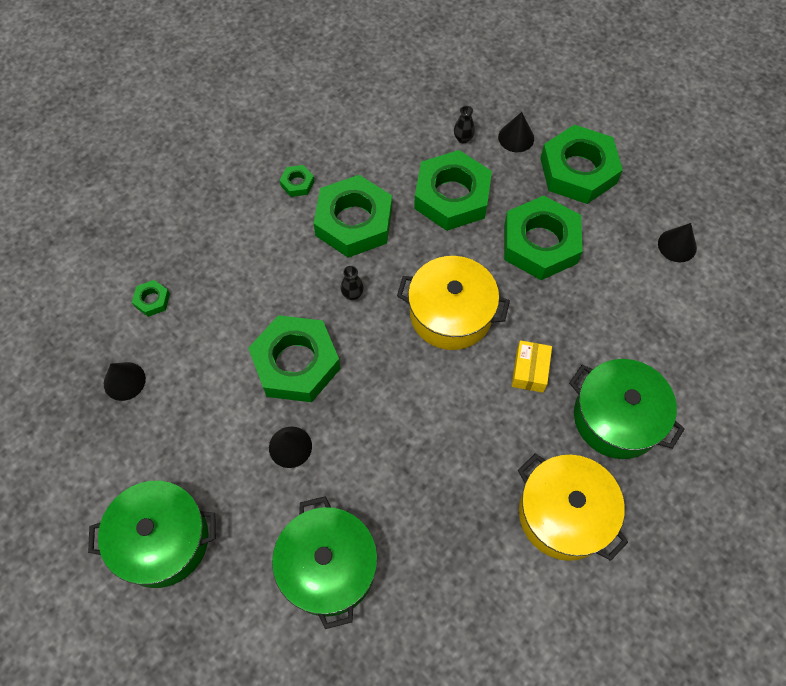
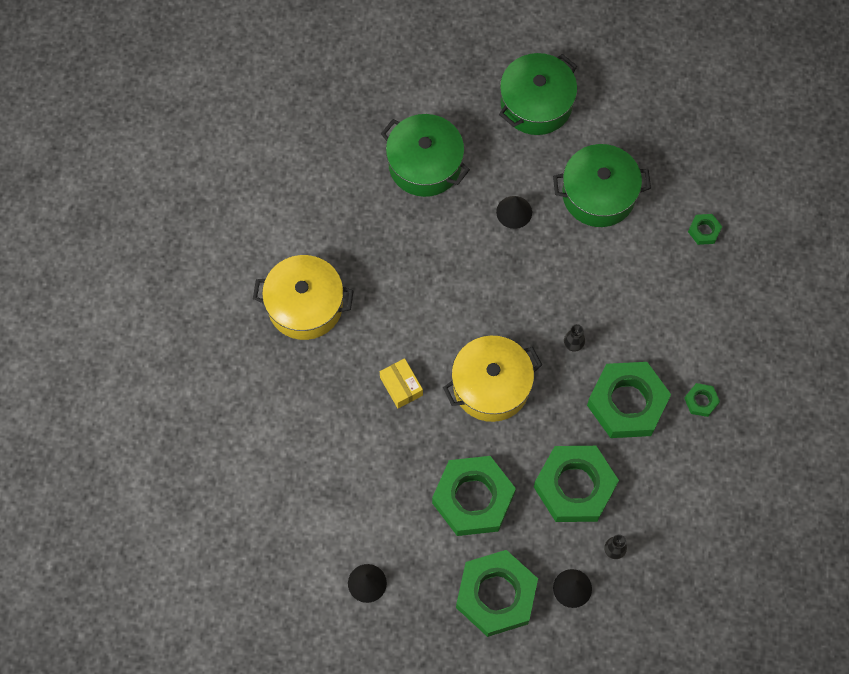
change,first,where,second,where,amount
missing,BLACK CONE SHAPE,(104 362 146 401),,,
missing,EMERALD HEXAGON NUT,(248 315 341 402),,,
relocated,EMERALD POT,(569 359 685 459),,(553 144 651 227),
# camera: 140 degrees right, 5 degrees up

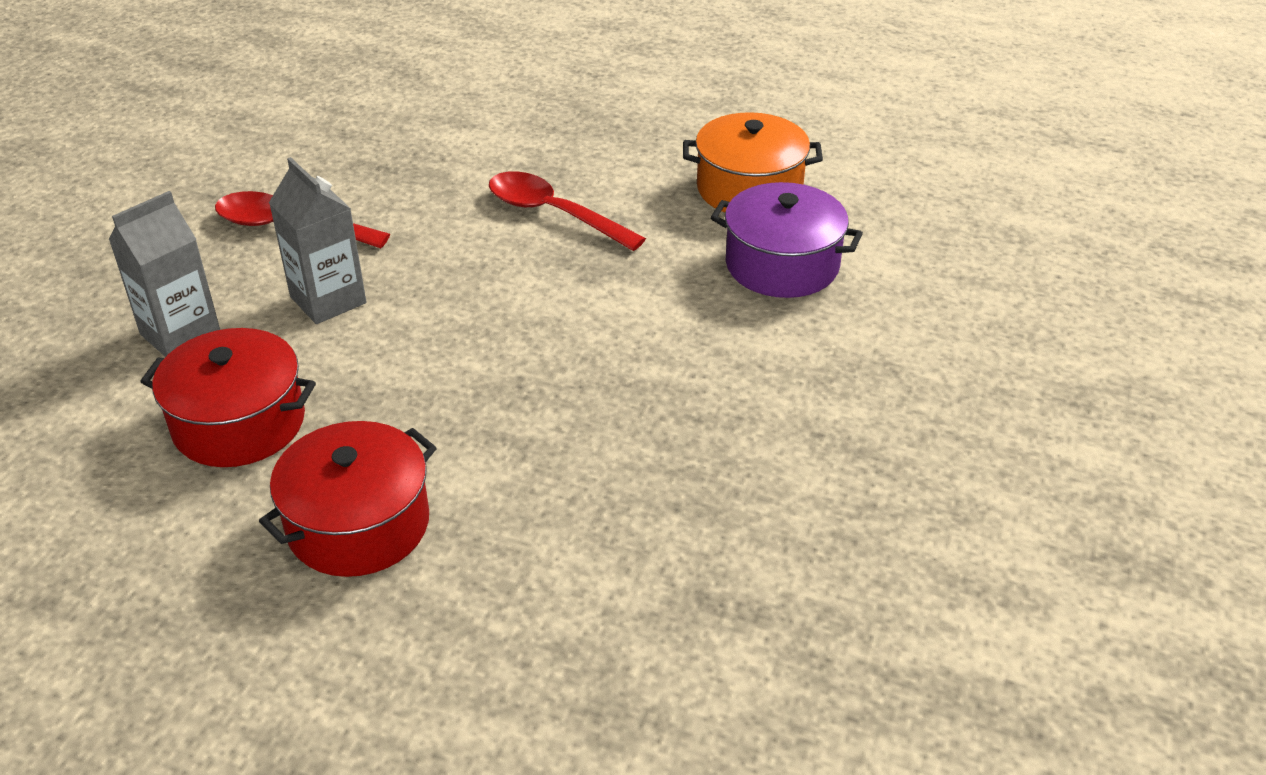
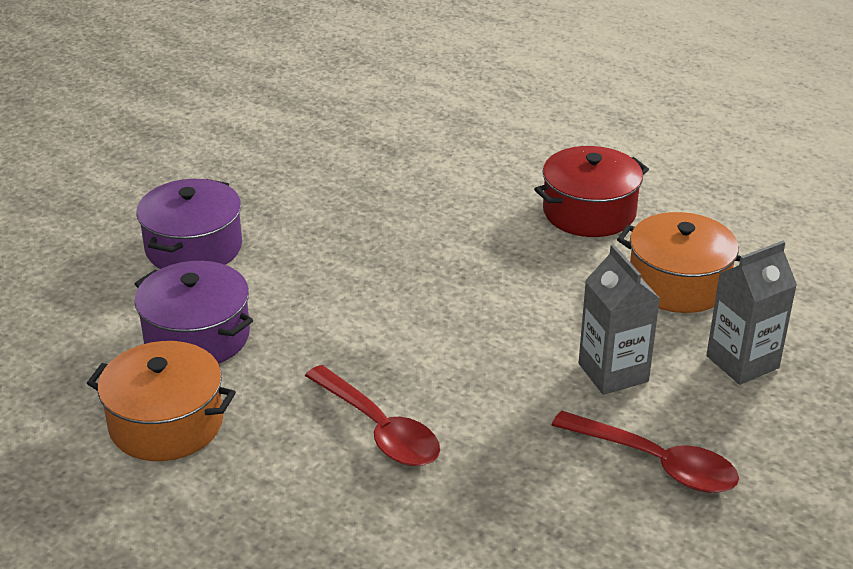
change,first,where,second,where,amount
appeared,,,VIOLET POT,(137 179 242 269),
colour,SCARLET POT,(140 328 316 467),ORANGE POT,(617 212 741 313),
# camera: 165 degrees left, 5 degrees down

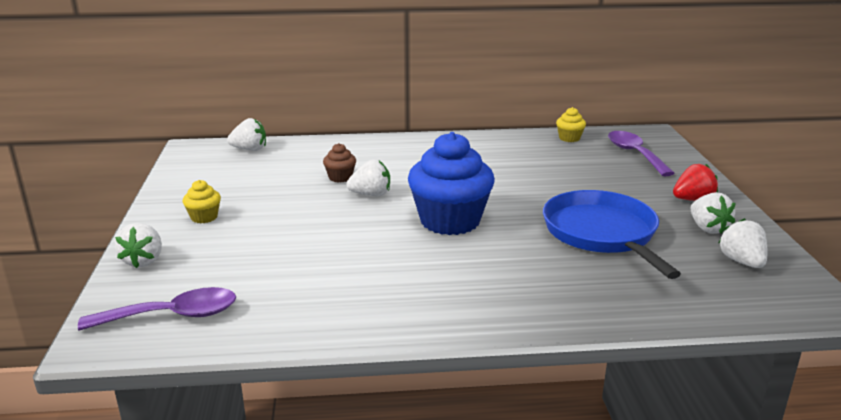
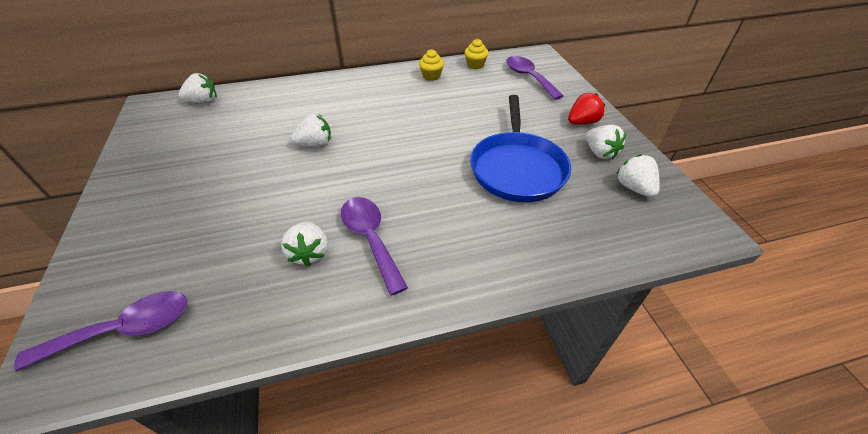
change,first,where,second,where,amount
missing,RUSSET CUPCAKE,(323 143 356 183),,,
missing,COBALT CUPCAKE,(408 132 495 235),,,
appeared,,,VIOLET TABLESPOON,(341 197 408 296),
relocated,SNOW-WHITE STRAWBERRY,(115 223 162 268),,(281 221 328 267),
relocated,GOLDEN CUPCAKE,(183 180 221 223),,(419 49 444 81),
spun,COBALT SKILLET,(543 190 681 279),,(470 95 571 202),150 degrees counterclockwise
# camera: 10 degrees left, 20 degrees up

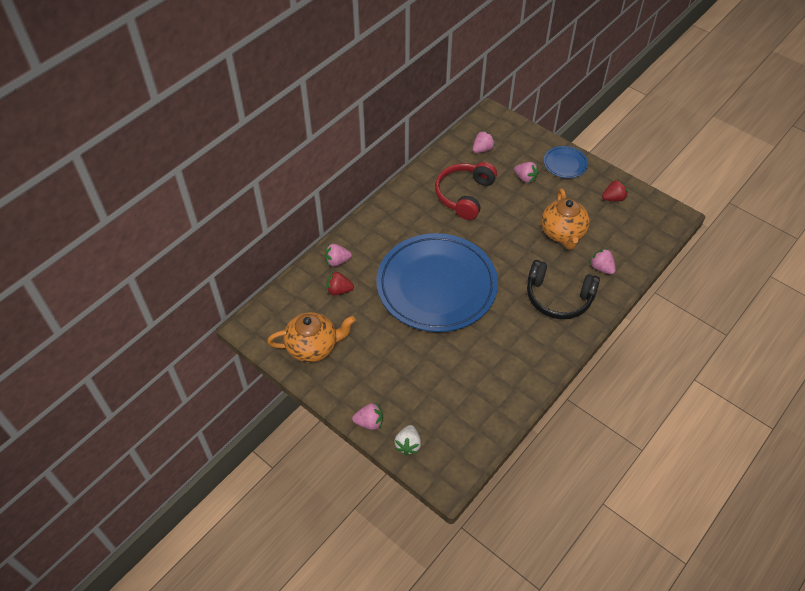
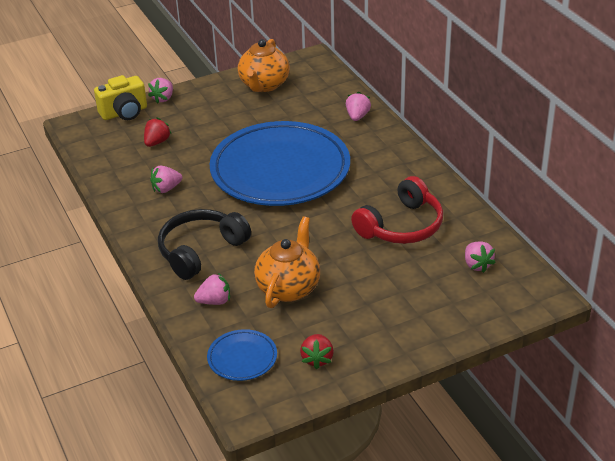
change,first,where,second,where,amount
relocated,SCARLET STRAWBERRY,(326 271 354 295),,(144 117 172 147),
relocated,ROSE-PINK STRAWBERRY,(514 162 539 183),,(150 166 182 193),
relocated,COBALT PLATE,(544 146 588 178),,(207 329 277 381),
exchanged,SNOW-WHITE STRAWBERRY,(394 425 421 456),GOLDEN PHOTO CAMERA,(94 75 147 120),
spun,SCARLET HEADPHONES,(435 162 497 220),,(351 176 443 244),90 degrees clockwise
spun,ORANGE CHINA TEAPOT,(541 189 590 250),,(254 216 320 308),90 degrees clockwise
# camera: 115 degrees right, 15 degrees down

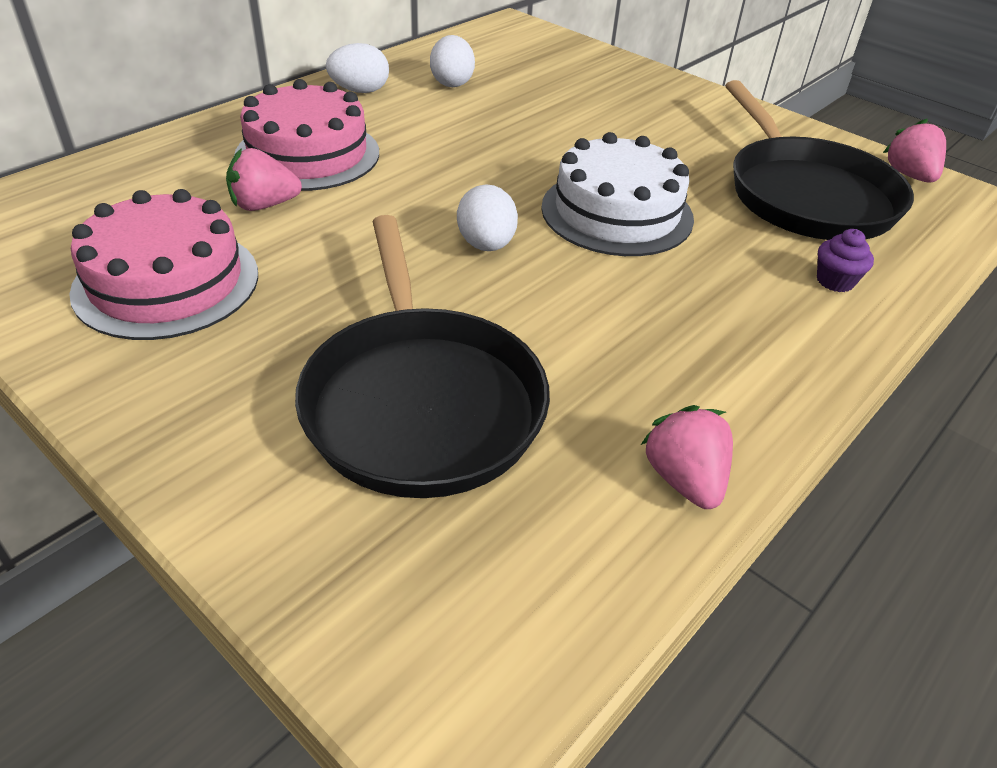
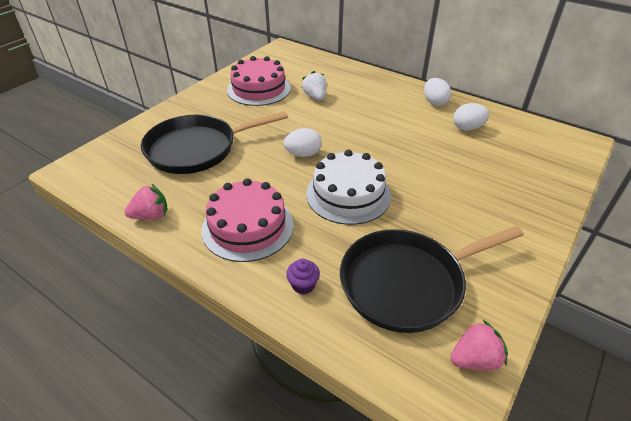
change,first,where,second,where,amount
relocated,ROSE-PINK LAYER CAKE,(234 79 379 191),,(201 178 293 262),
colour,ROSE-PINK STRAWBERRY,(226 148 302 211),SNOW-WHITE STRAWBERRY,(302 71 327 100),
# camera: 85 degrees right, 0 degrees up

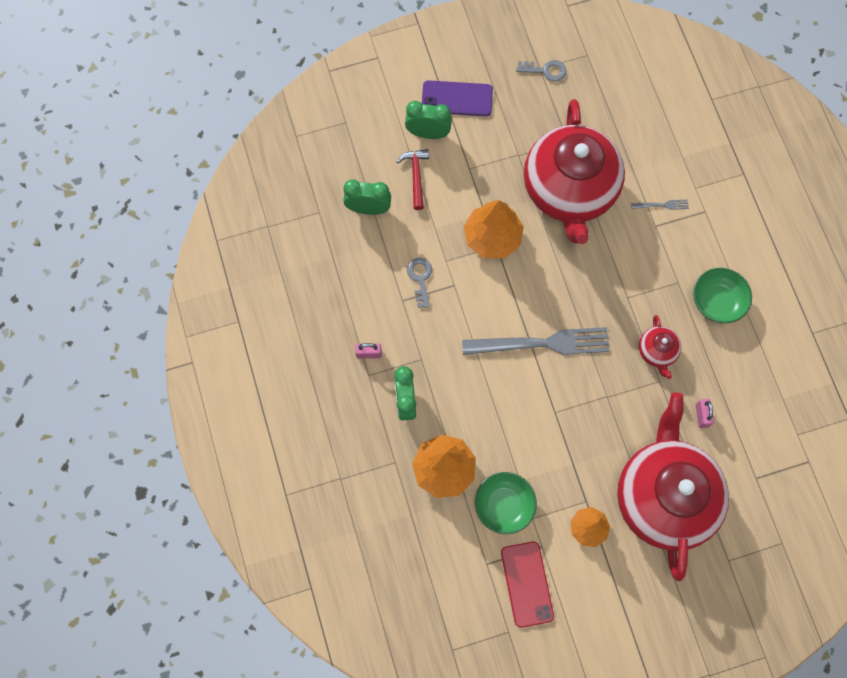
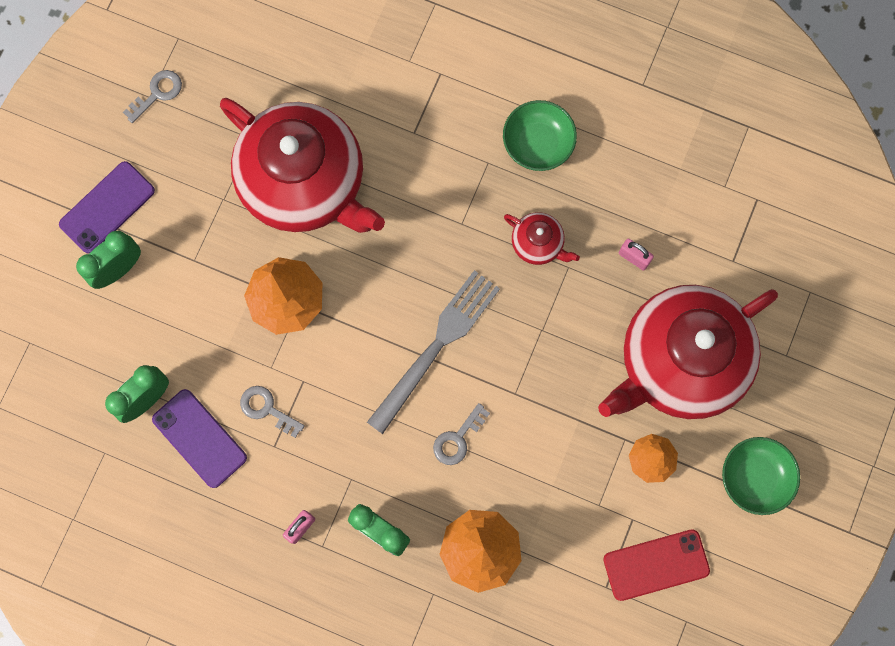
change,first,where,second,where,amount
missing,SCARLET CLAW HAMMER,(397 149 429 210),,,
missing,GREY TABLE FORK,(631 200 689 210),,,
appeared,,,VIOLET MOBILE PHONE,(152 389 247 488),
appeared,,,GREY DOOR KEY,(433 403 490 465),
relocated,EMERALD SERVING BOWL,(475 472 537 534),,(722 437 800 515),
spun,SCARLET MOBILE PHONE,(501 542 554 628),,(603 529 710 601),45 degrees counterclockwise
spun,SCARLET CHINA TEAPOT,(617 392 729 581),,(598 285 778 419),75 degrees counterclockwise
# camera: 50 degrees left, 5 degrees up

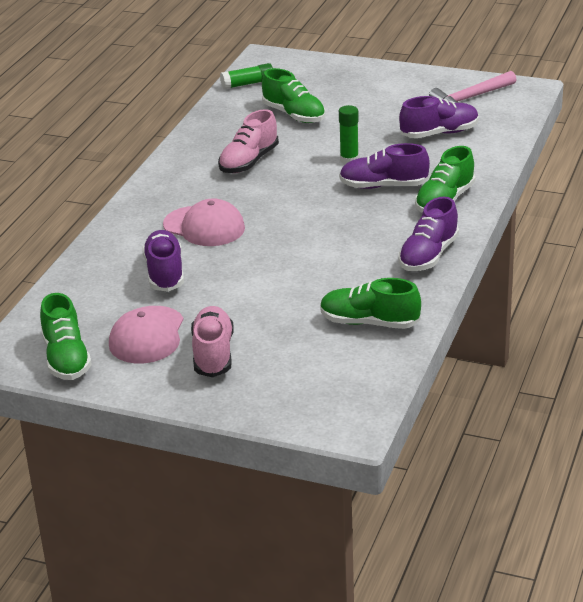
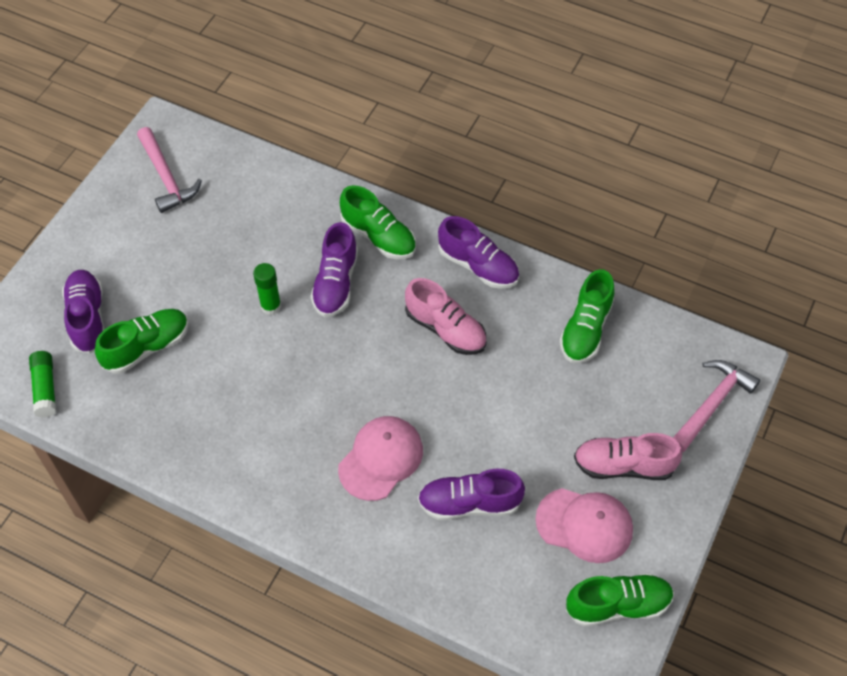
change,first,where,second,where,amount
appeared,,,ROSE-PINK CLAW HAMMER,(673 360 760 452),
relocated,ROSE-PINK SHOE,(218 109 279 173),,(405 278 486 355),
relocated,VIOLET SHOE,(399 96 479 138),,(62 270 105 354),
# camera: 85 degrees left, 25 degrees up

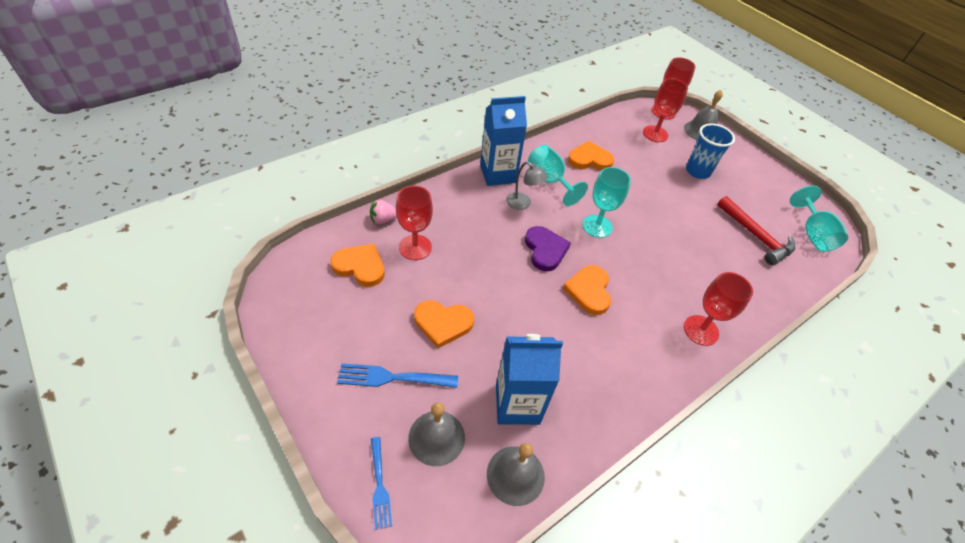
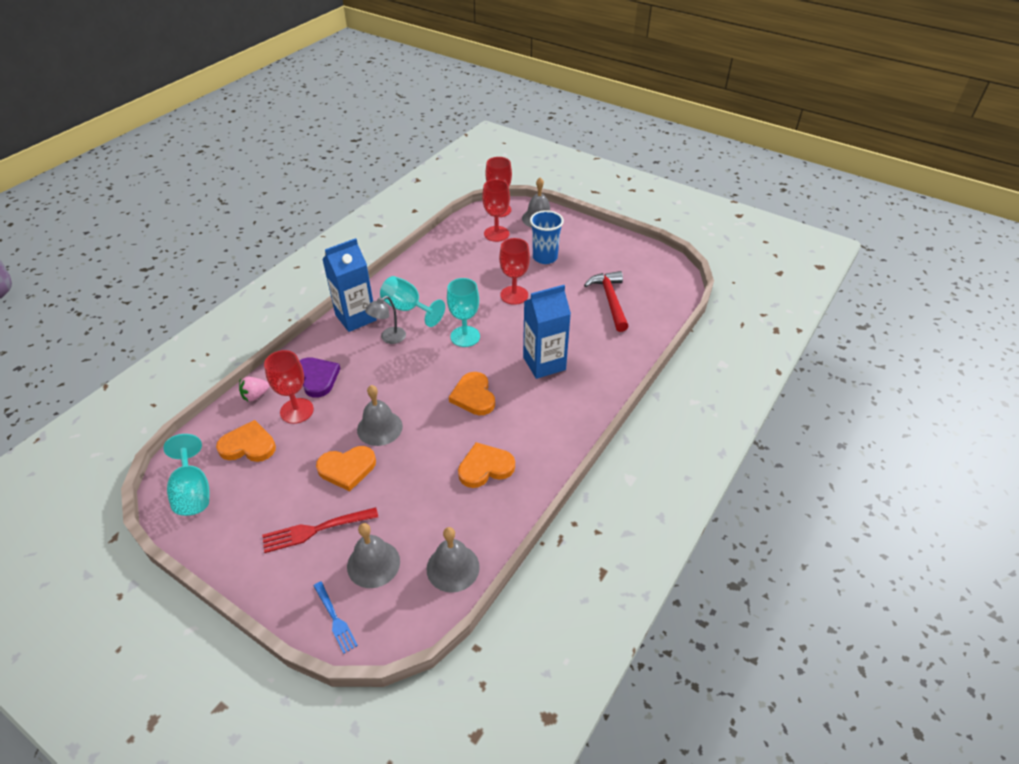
change,first,where,second,where,amount
appeared,,,GREY BELL,(357 385 403 446),
relocated,COBALT MILK CARTON,(496 334 563 425),,(523 285 571 379),
relocated,VIOLET HEART,(525 226 571 271),,(300 358 340 398),
relocated,ORANGE HEART,(568 141 614 170),,(458 442 515 488),
relocated,SCARLET WINE GLASS,(684 272 753 346),,(499 238 530 305),
relocated,TURQUOISE WINE GLASS,(790 186 848 252),,(163 434 209 516),
colour,COBALT TABLE FORK,(337 363 458 388),SCARLET TABLE FORK,(262 507 378 553),
spun,GREY READING LAMP,(506 161 548 210),,(365 296 406 344),120 degrees clockwise
spun,SCARLET CLAW HAMMER,(717 196 795 265),,(584 271 629 332),135 degrees counterclockwise
# camera: 15 degrees left, 5 degrees down

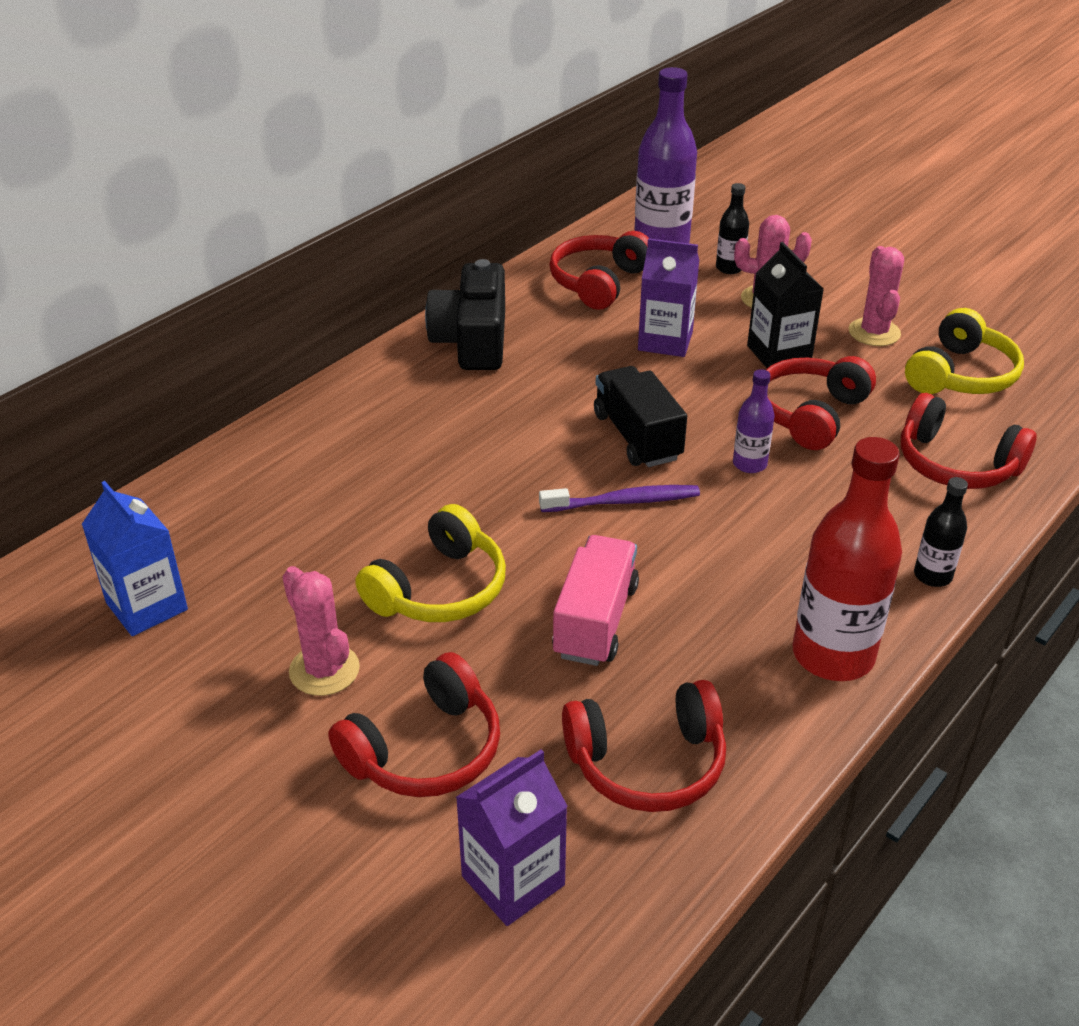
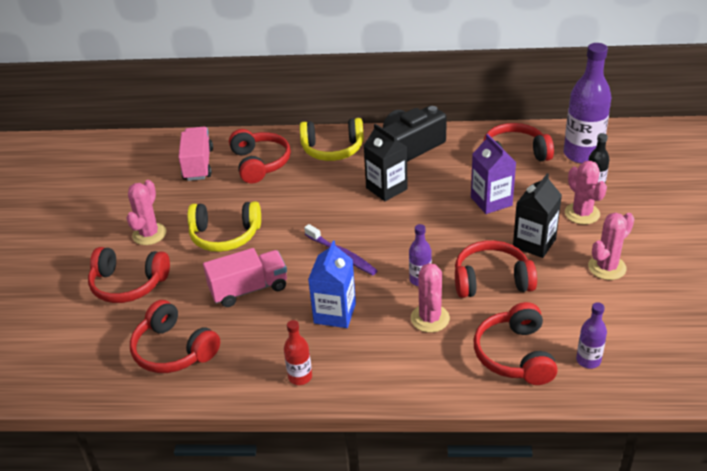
change,first,where,second,where,amount
missing,VIOLET MILK CARTON,(456 750 568 926),,,
missing,BLACK TRUCK,(594 366 687 467),,,
missing,BLACK FLASK,(914 477 968 587),,,
appeared,,,ROSE-PINK TRUCK,(178 127 213 181),
appeared,,,SCARLET HEADPHONES,(229 129 291 184),
appeared,,,BLACK MILK CARTON,(363 124 408 201),
appeared,,,ROSE-PINK CACTUS,(411 263 450 332),
appeared,,,VIOLET FLASK,(576 302 607 369),
relocated,COBALT MILK CARTON,(82 481 188 636),,(308 241 356 328),
relocated,GOLDEN HEADPHONES,(905 308 1024 394),,(300 118 364 161),
size,SCARLET FLASK,(792 437 902 681),,(284 320 312 385),x0.49
# camera: 55 degrees right, 0 degrees up

